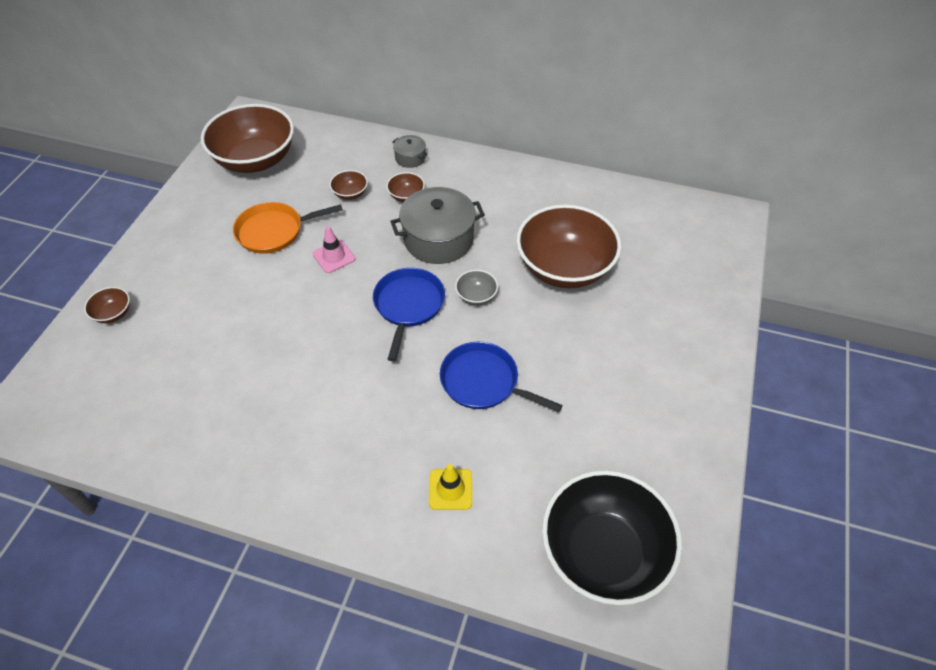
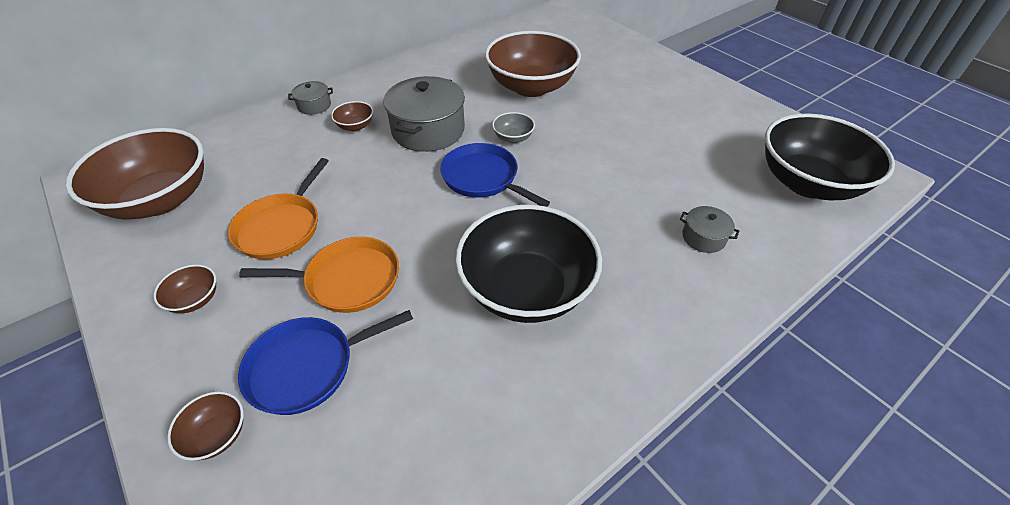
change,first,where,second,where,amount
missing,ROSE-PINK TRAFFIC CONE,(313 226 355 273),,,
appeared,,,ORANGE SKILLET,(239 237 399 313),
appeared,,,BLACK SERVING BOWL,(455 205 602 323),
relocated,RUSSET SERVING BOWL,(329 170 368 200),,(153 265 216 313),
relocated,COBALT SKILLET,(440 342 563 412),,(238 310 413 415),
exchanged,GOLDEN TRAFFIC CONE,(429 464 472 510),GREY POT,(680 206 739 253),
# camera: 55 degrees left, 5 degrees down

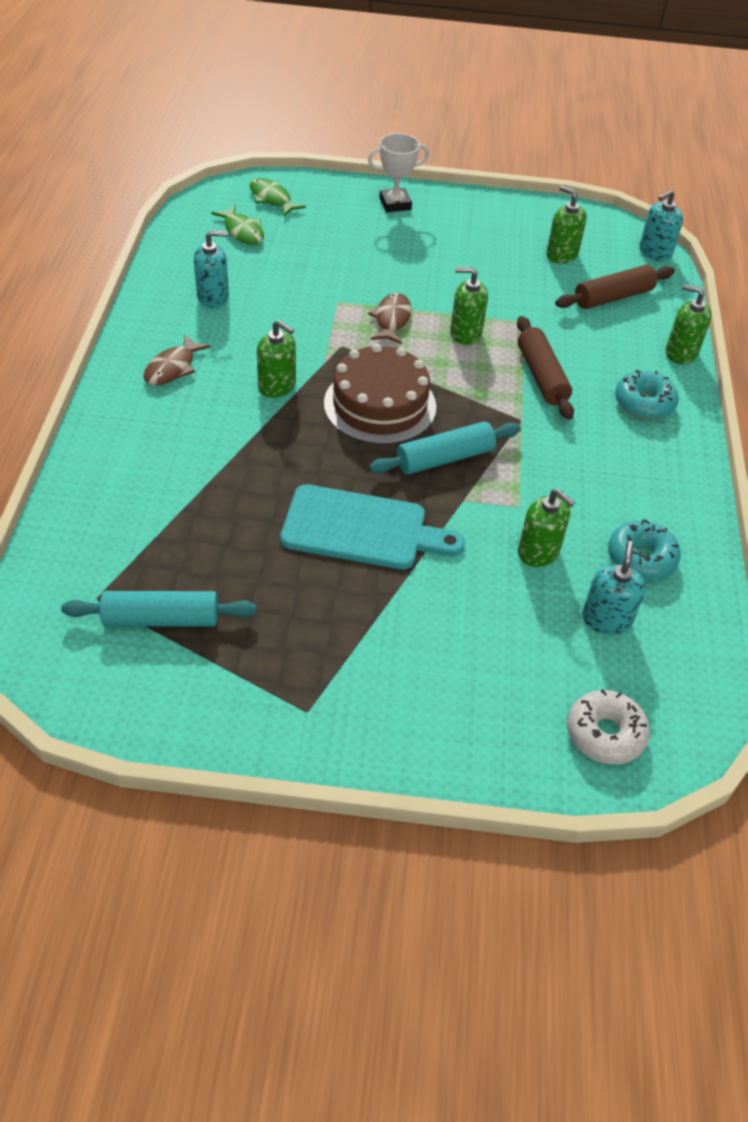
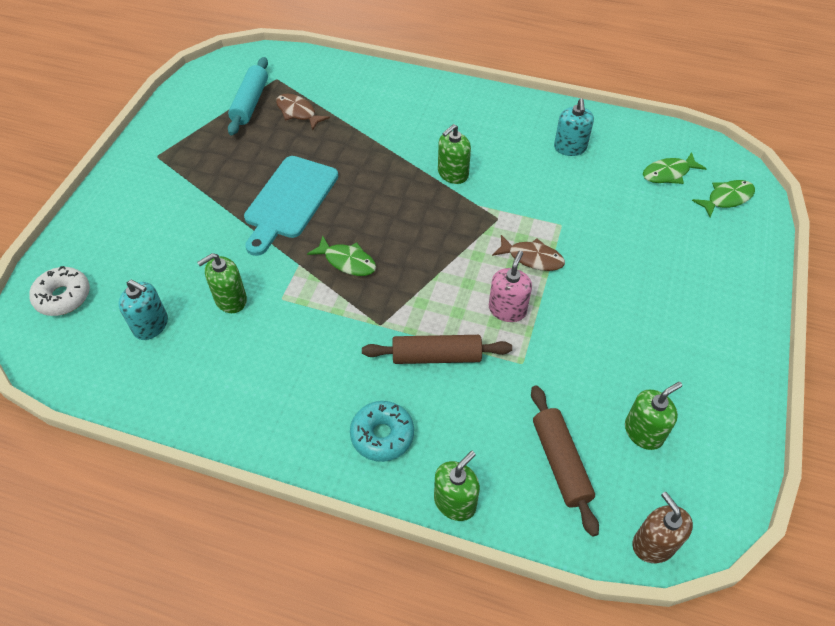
change,first,where,second,where,amount
missing,RUSSET LAYER CAKE,(324 344 436 445),,,
missing,SNOW-WHITE PRIZE CUP,(368 133 429 212),,,
missing,TURQUOISE DONUT,(608 519 681 580),,,
relocated,RUSSET FISH FIGURE,(143 335 210 386),,(276 94 330 131),
exchanged,TURQUOISE ROLLING PIN,(369 422 521 474),EMERALD FISH FIGURE,(307 236 376 276),
colour,EMERALD SOAP DISPENSER,(450 267 488 345),ROSE-PINK SOAP DISPENSER,(489 251 532 322),
colour,TURQUOISE SOAP DISPENSER,(639 190 683 262),RUSSET SOAP DISPENSER,(632 492 693 563),
# camera: 105 degrees right, 5 degrees up

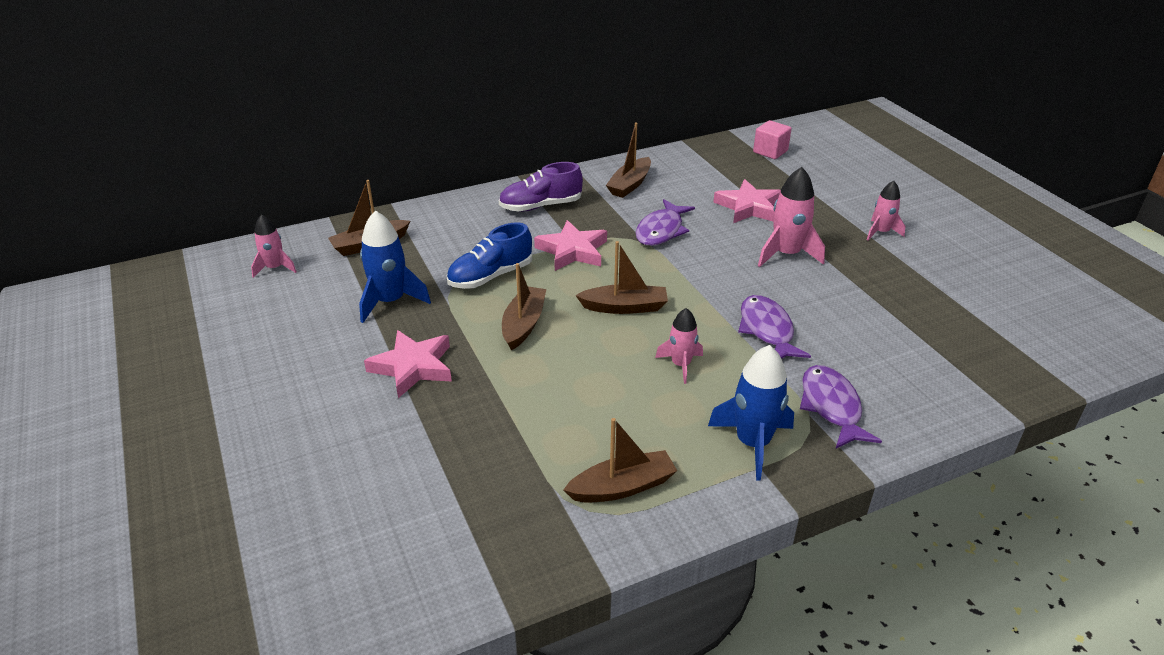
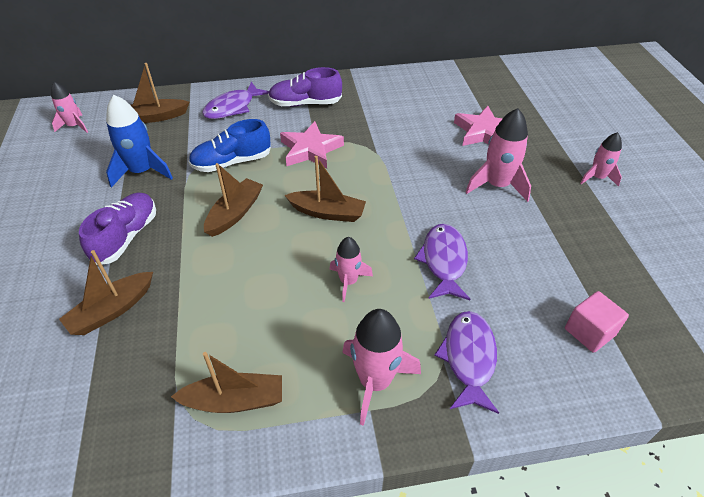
change,first,where,second,where,amount
relocated,RUSSET TOY BOAT,(606 122 651 198),,(59 250 153 335),
relocated,VIOLET FISH FIGURE,(636 199 695 246),,(202 82 269 119),
relocated,ROSE-PINK BLOCK,(753 120 792 159),,(565 291 629 353),
exchanged,ROSE-PINK STAR SHAPE,(364 330 452 398),VIOLET SHOE,(79 193 156 265),
colour,COBALT TOY ROCKET,(708 345 794 481),ROSE-PINK TOY ROCKET,(342 309 421 426),
# camera: 15 degrees right, 10 degrees up

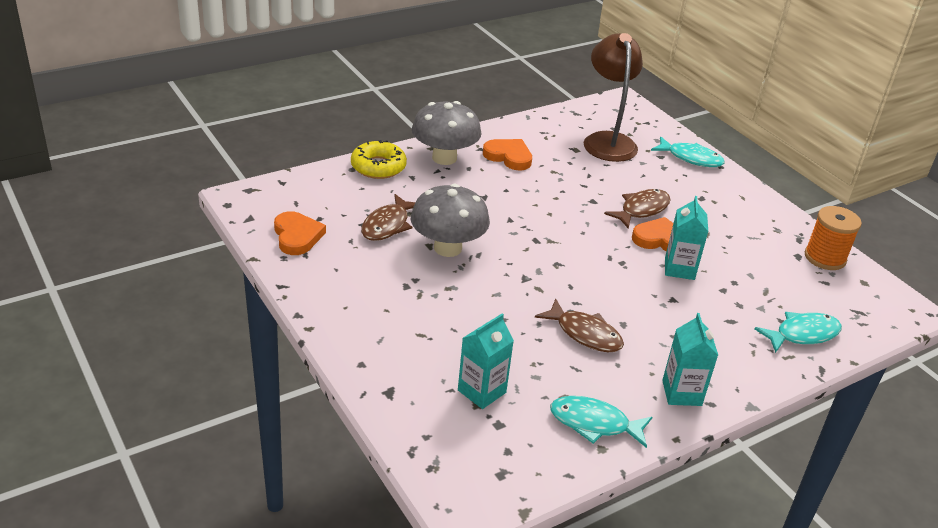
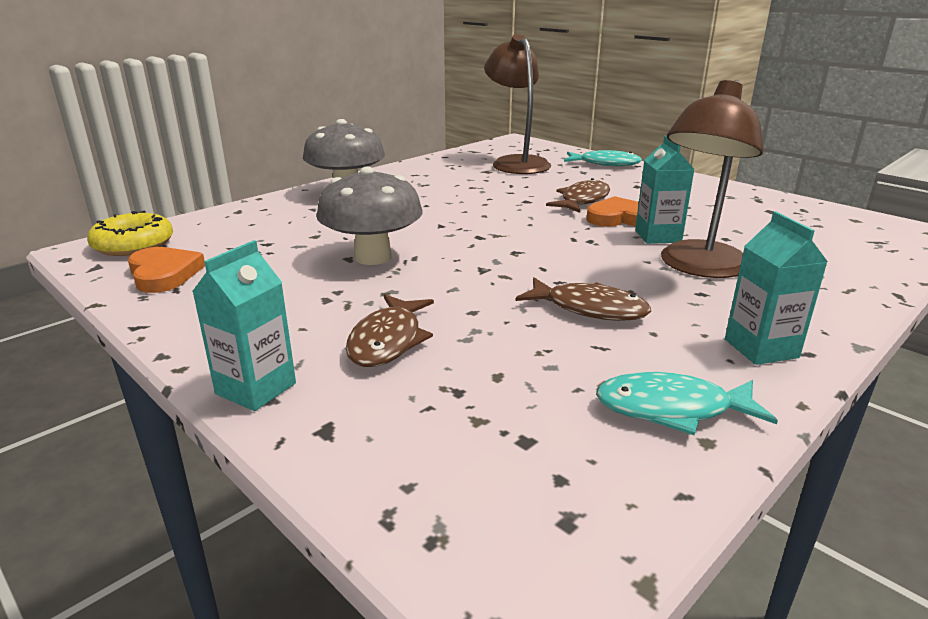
change,first,where,second,where,amount
missing,ORANGE HEART,(483 139 532 170),,,
missing,TURQUOISE FISH FIGURE,(755 312 842 353),,,
missing,ORANGE SPOOL,(805 206 862 270),,,
appeared,,,RUSSET READING LAMP,(661 80 763 278),
relocated,GOLDEN DONUT,(351 140 407 179),,(87 211 173 256),
relocated,RUSSET FISH FIGURE,(361 194 415 241),,(346 294 434 367),
relocated,TURQUOISE MILK CARTON,(458 313 514 409),,(192 240 296 411),
# camera: 10 degrees left, 10 degrees down

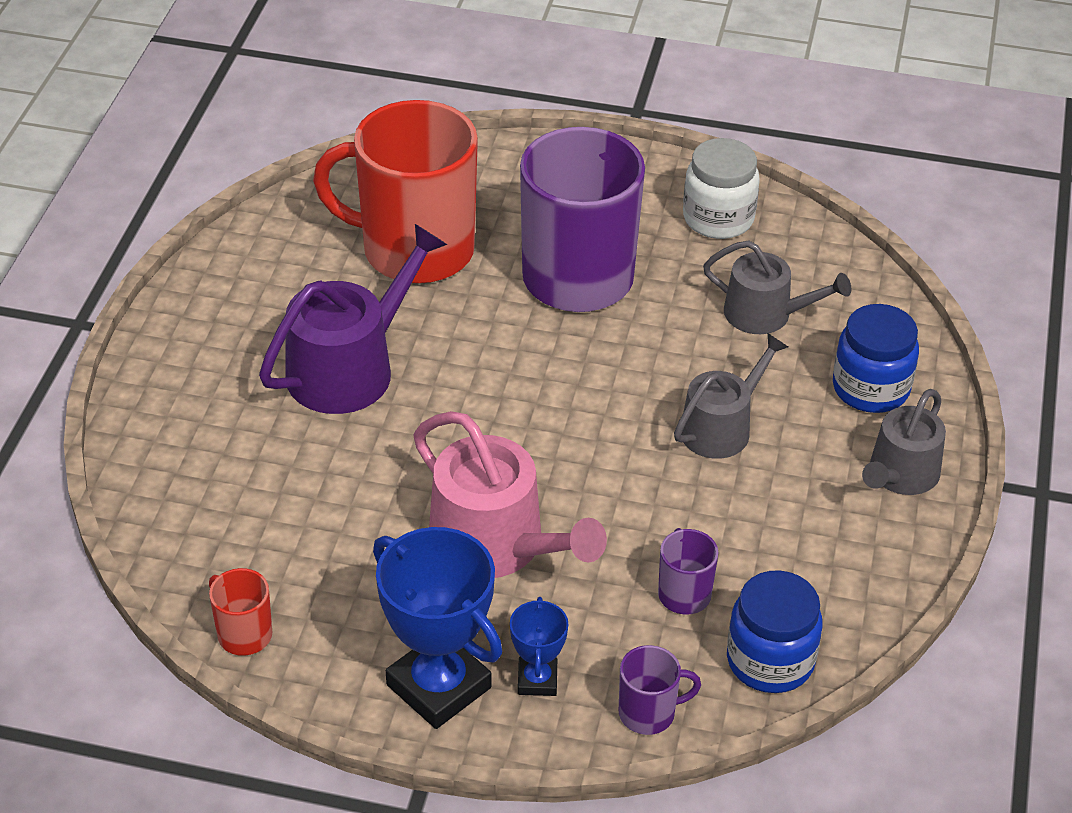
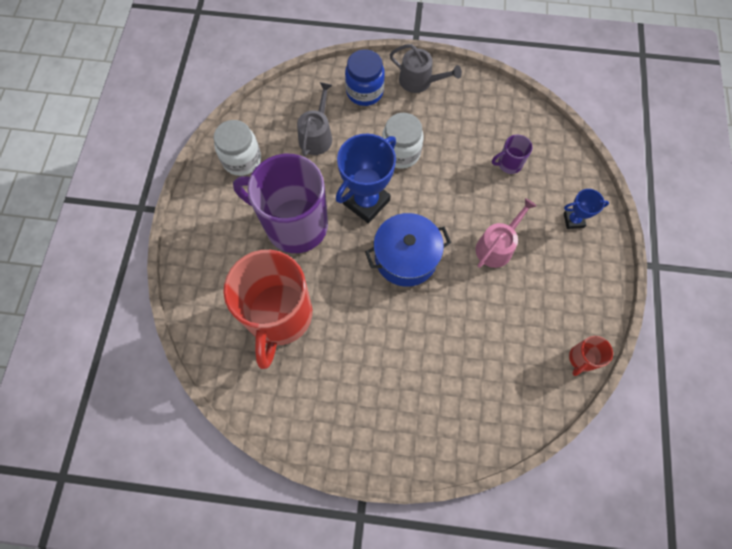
change,first,where,second,where,amount
missing,VIOLET WATERING CAN,(259 224 447 414),,,
missing,VIOLET TEA MUG,(619 645 701 735),,,
missing,COBALT JAR,(727 571 823 693),,,
appeared,,,COBALT POT,(365 213 451 287),
relocated,COBALT PRIZE CUP,(373 527 502 729),,(336 134 396 223),
exchanged,GREY WATERING CAN,(674 333 788 459),SNOW-WHITE JAR,(382 113 424 169),
size,ROSE-PINK WATERING CAN,(413 411 607 578),,(476 198 537 268),x0.65
# camera: 95 degrees left, 25 degrees up

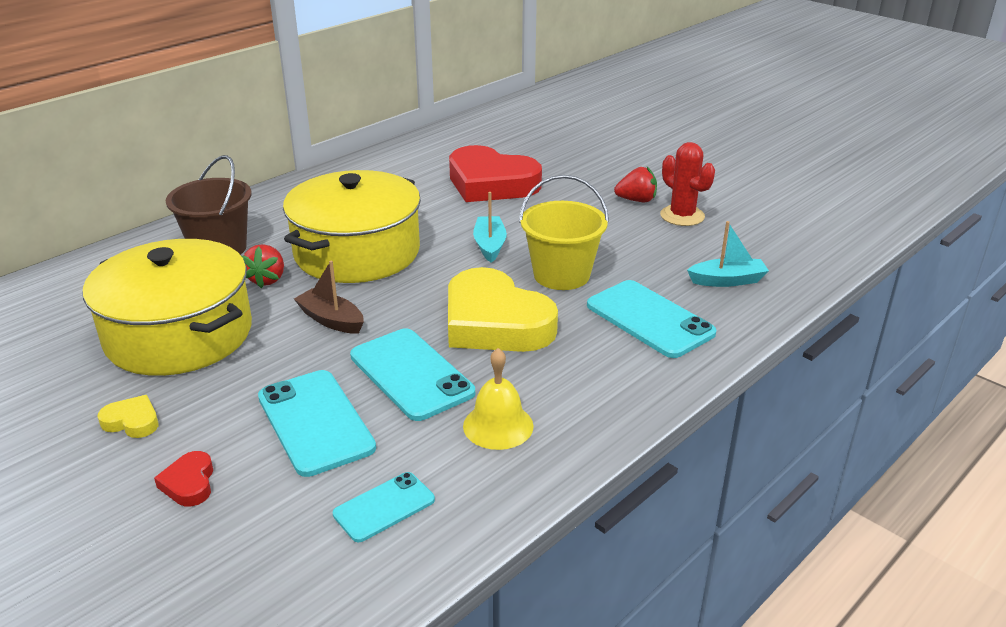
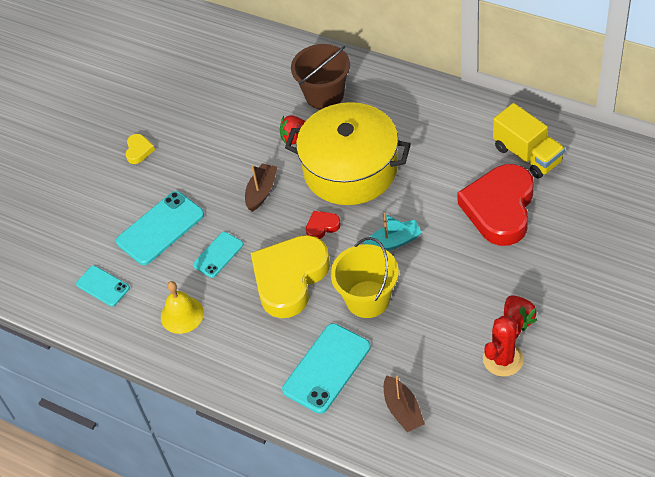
change,first,where,second,where,amount
missing,GOLDEN POT,(83 239 252 376),,,
appeared,,,GOLDEN TRUCK,(493 103 565 179),
relocated,SCARLET HEART,(154 451 213 506),,(306 211 341 239),
colour,TURQUOISE TOY BOAT,(687 221 769 287),RUSSET TOY BOAT,(384 375 425 432),
size,TURQUOISE MOBILE PHONE,(350 328 475 421),,(193 232 243 278),x0.59
# camera: 80 degrees right, 20 degrees up

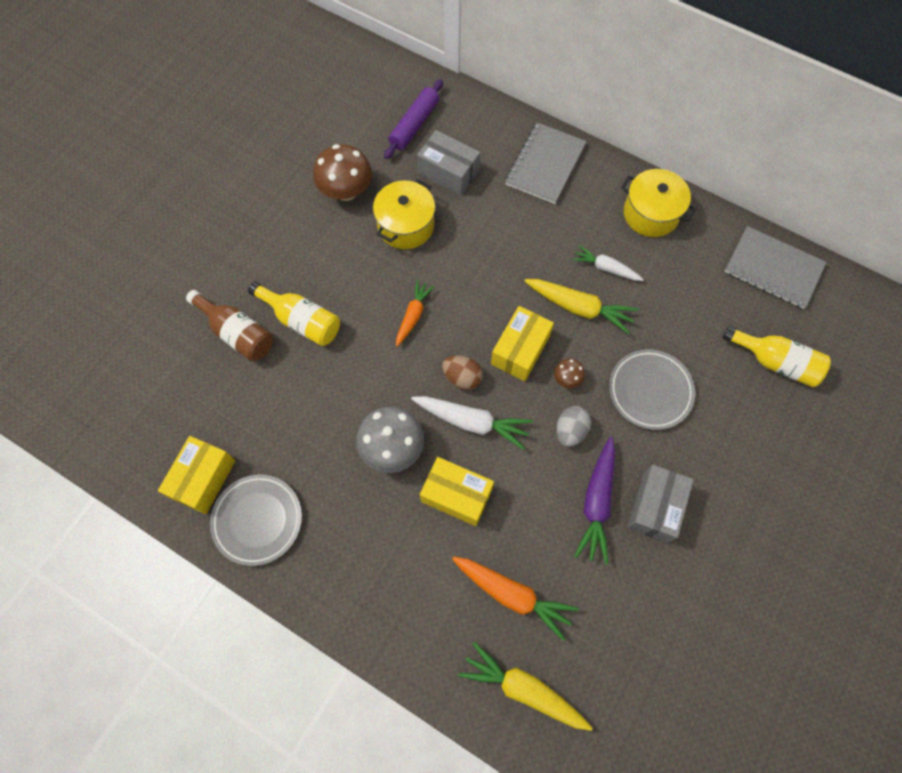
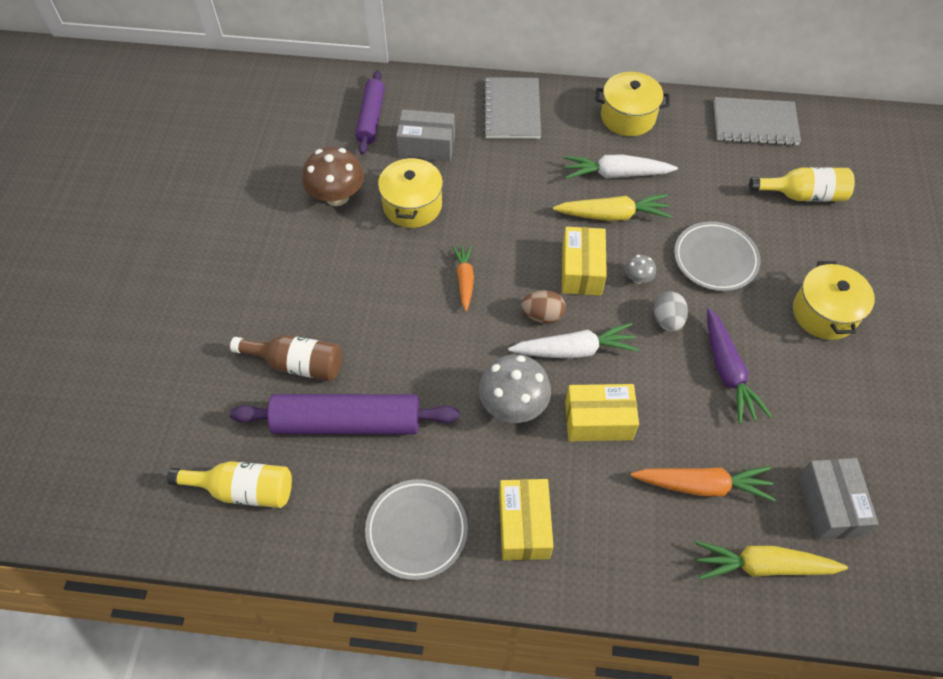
change,first,where,second,where,amount
appeared,,,VIOLET ROLLING PIN,(230 394 459 434),
appeared,,,GOLDEN POT,(793 261 875 340),
relocated,GOLDEN PACKAGE,(158 436 235 514),,(499 479 554 560),
relocated,GOLDEN FLASK,(248 282 340 346),,(167 461 292 508),
relocated,GREY PACKAGE,(627 464 694 543),,(798 458 879 540),
colour,RUSSET MUSHROOM,(554 359 585 388),GREY MUSHROOM,(625 255 656 284),
size,SNOW-WHITE TOY CARROT,(572 245 644 281),,(564 155 678 179),x1.54
# camera: 25 degrees left, 10 degrees down

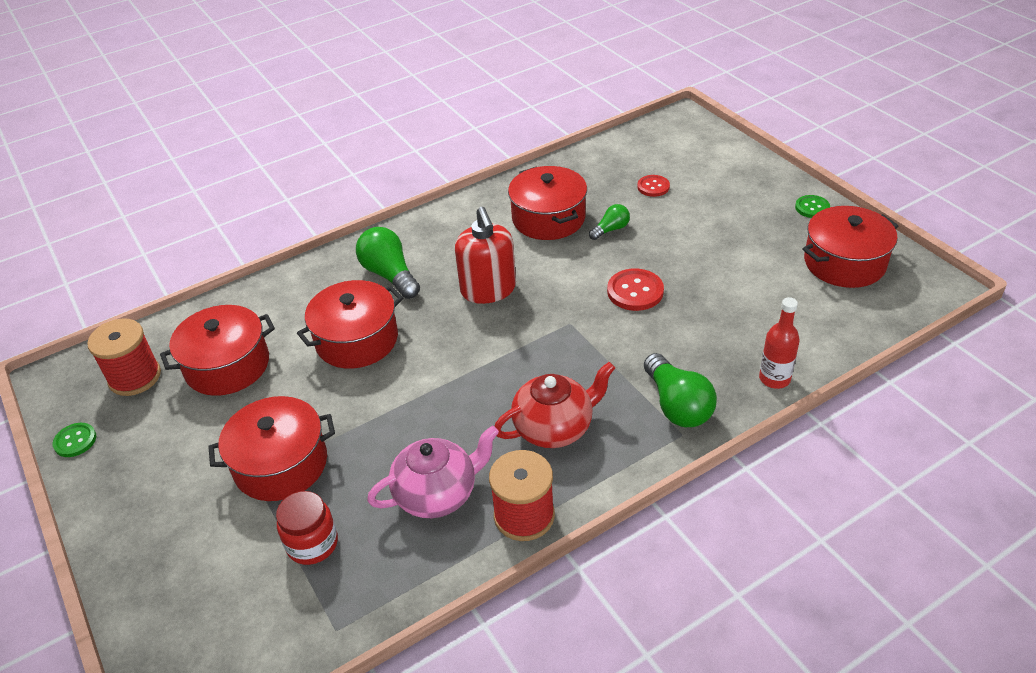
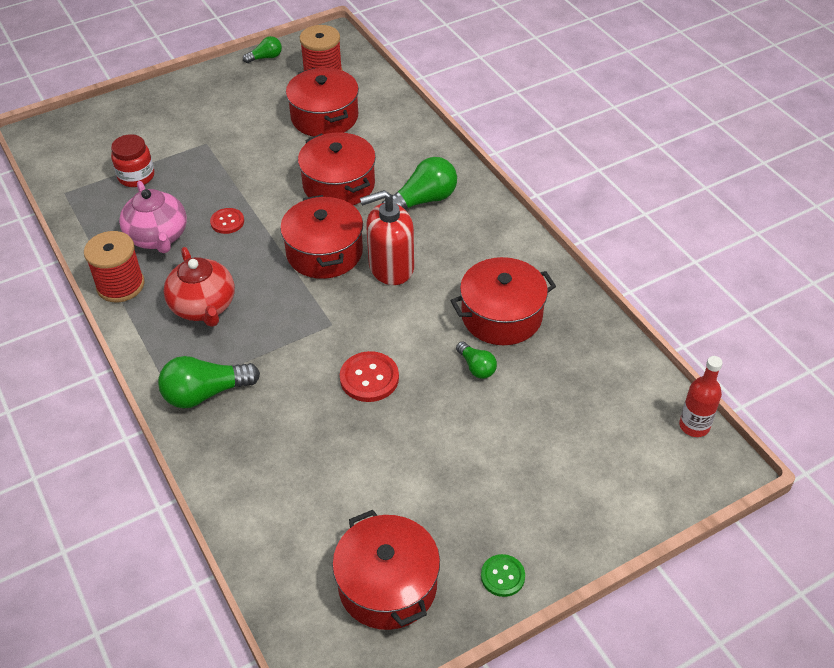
change,first,where,second,where,amount
relocated,SCARLET POT,(208 396 335 501),,(280 195 363 279),
relocated,SCARLET BUTTON,(637 175 670 197),,(210 208 244 234),
relocated,SCARLET FLASK,(759 297 800 389),,(679 356 723 437),
exchanged,EMERALD BUTTON,(53 423 96 457),EMERALD LIGHTBULB,(243 36 282 63),
# camera: 90 degrees right, 5 degrees up

